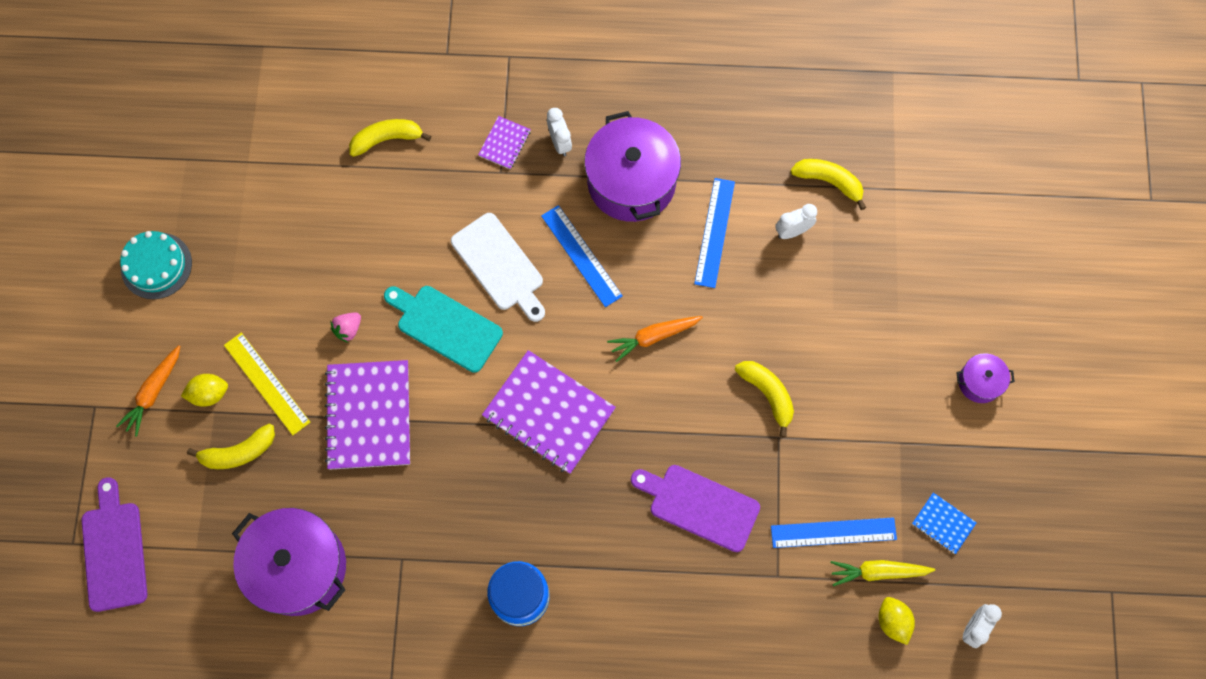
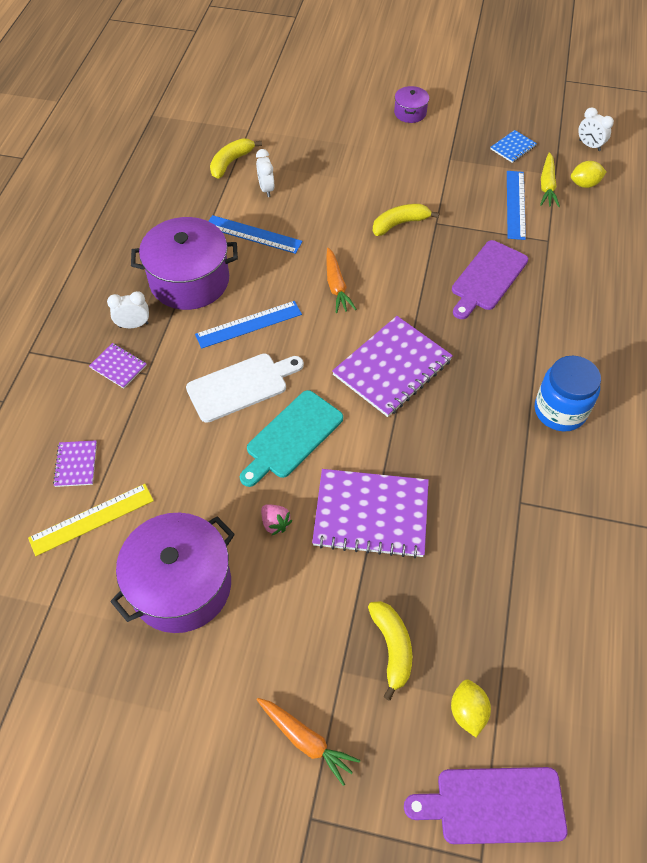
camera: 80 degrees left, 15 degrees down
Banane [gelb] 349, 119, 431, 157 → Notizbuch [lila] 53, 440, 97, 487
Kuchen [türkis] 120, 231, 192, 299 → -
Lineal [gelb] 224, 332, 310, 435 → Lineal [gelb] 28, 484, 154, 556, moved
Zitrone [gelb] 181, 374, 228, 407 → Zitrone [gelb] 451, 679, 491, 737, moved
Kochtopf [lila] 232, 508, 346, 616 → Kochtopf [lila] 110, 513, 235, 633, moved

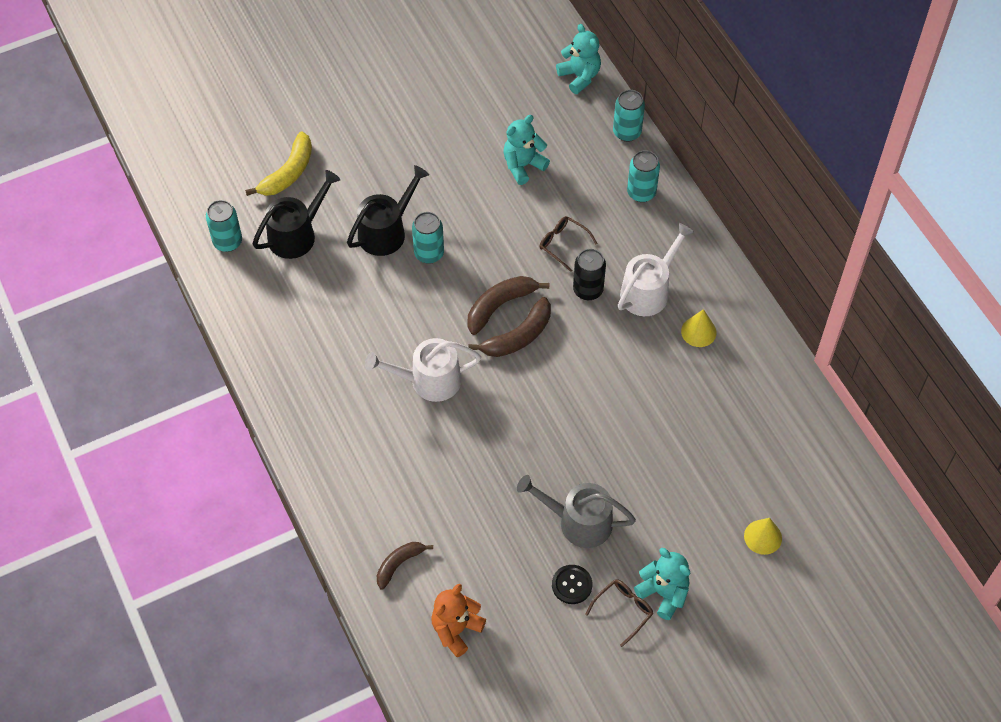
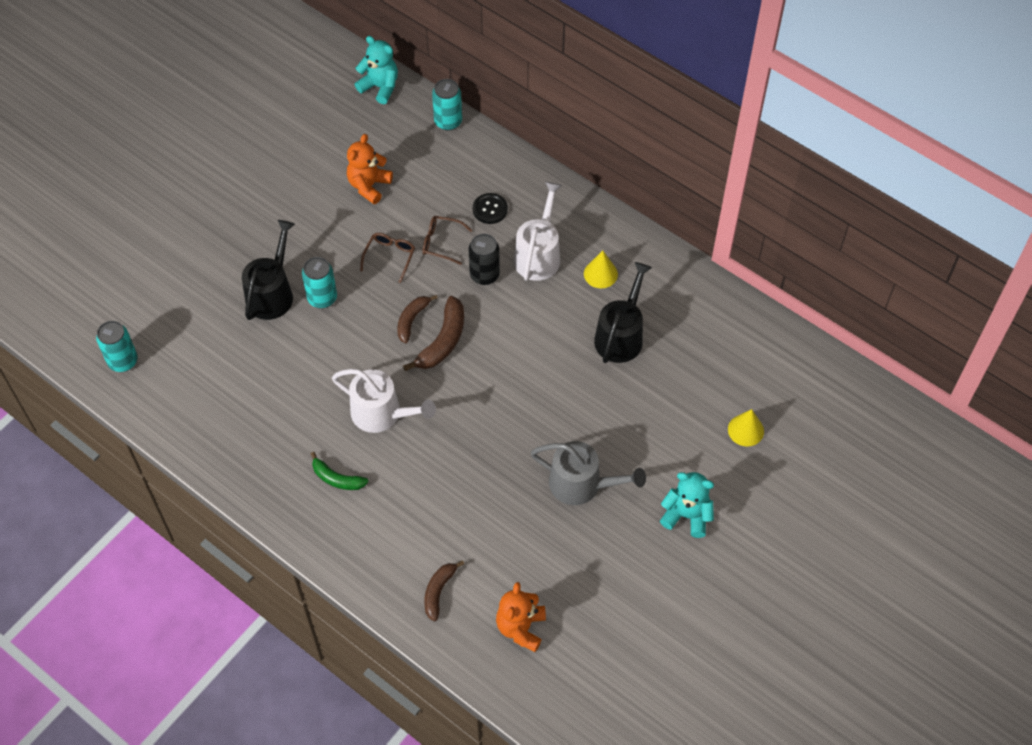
camera: 25 degrees left, 0 degrees up
Teddybär [türkis] 503, 115, 550, 185 → Teddybär [orange] 347, 134, 393, 204
Banane [gelb] 245, 131, 312, 196 → -
Dose [türkis] 627, 150, 660, 202 → -
Gießkanne [schwarz] 253, 170, 340, 259 → Gießkanne [schwarz] 594, 262, 652, 363, moved
Banane [braun] 468, 276, 549, 335 → Banane [braun] 397, 295, 437, 343, x0.66
Gießkanne [weiß] 365, 338, 481, 402 → Gießkanne [weiß] 332, 369, 436, 433, 120 degrees counterclockwise
Gießkanne [grau] 517, 475, 636, 548 → Gießkanne [grau] 531, 441, 646, 505, 150 degrees counterclockwise
Knopf [schwarz] 552, 565, 592, 604 → Knopf [schwarz] 473, 193, 508, 224, moved
Brille [braun] 585, 579, 653, 647 → Brille [braun] 360, 233, 415, 283, moved
- → Banane [grün] 311, 452, 369, 490

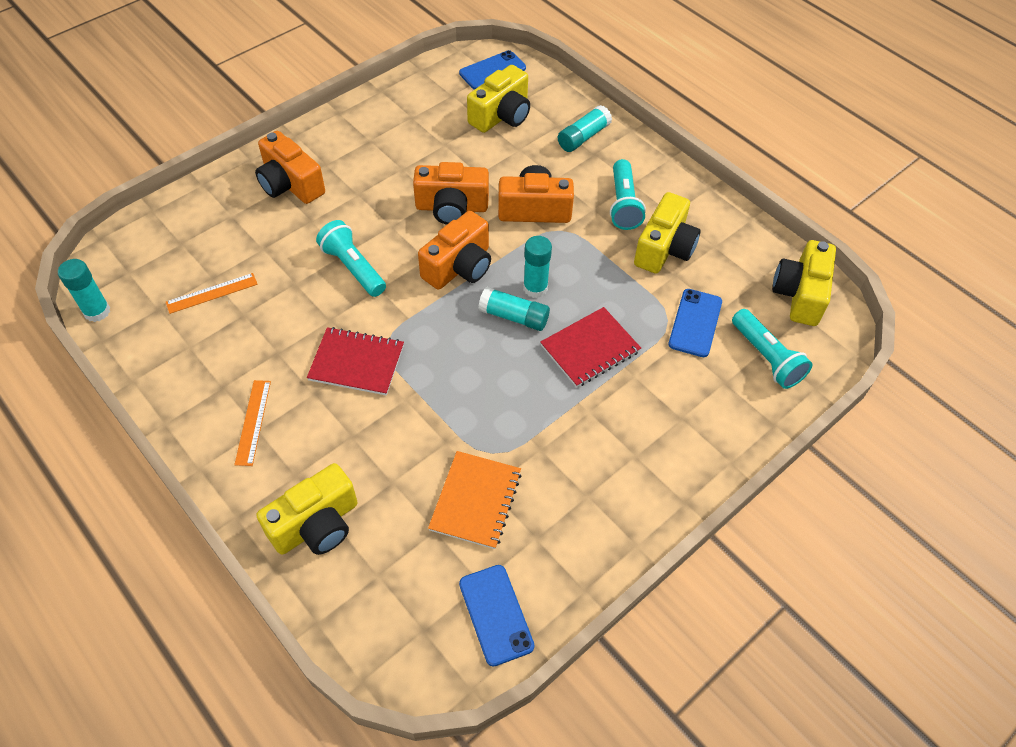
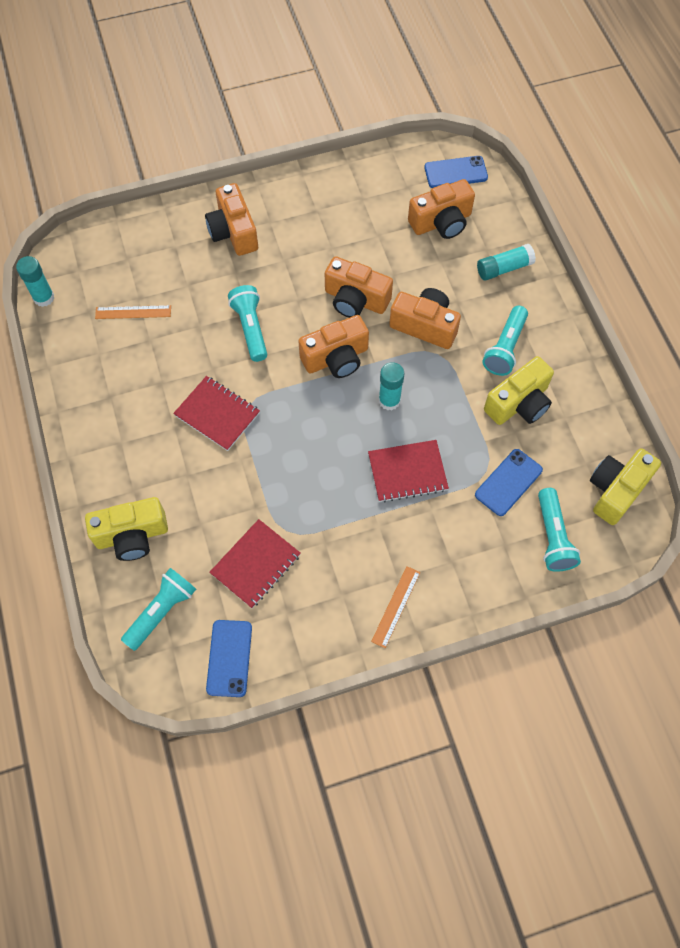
camera: 25 degrees right, 10 degrees up
Kamera [gelb] 467, 65, 530, 133 → Kamera [orange] 408, 179, 475, 239
Klebestift [türkis] 478, 287, 550, 331 → -
Lineal [orange] 234, 380, 271, 466 → Lineal [orange] 371, 566, 420, 648, moved
Notizbuch [orange] 428, 451, 522, 549 → Notizbuch [rot] 209, 519, 301, 608
- → Taschenlampe [türkis] 121, 568, 196, 651

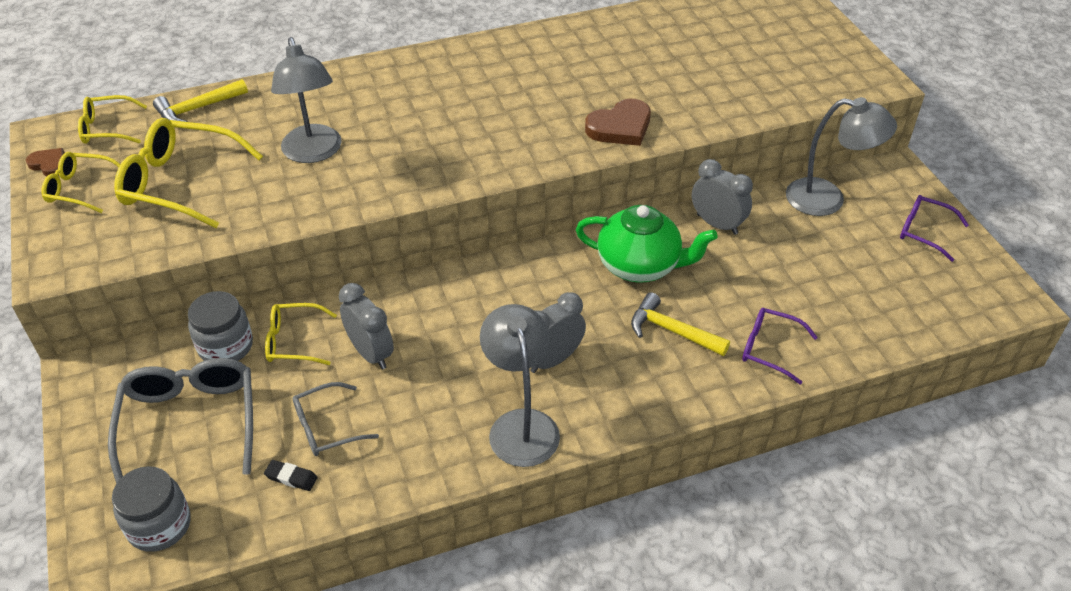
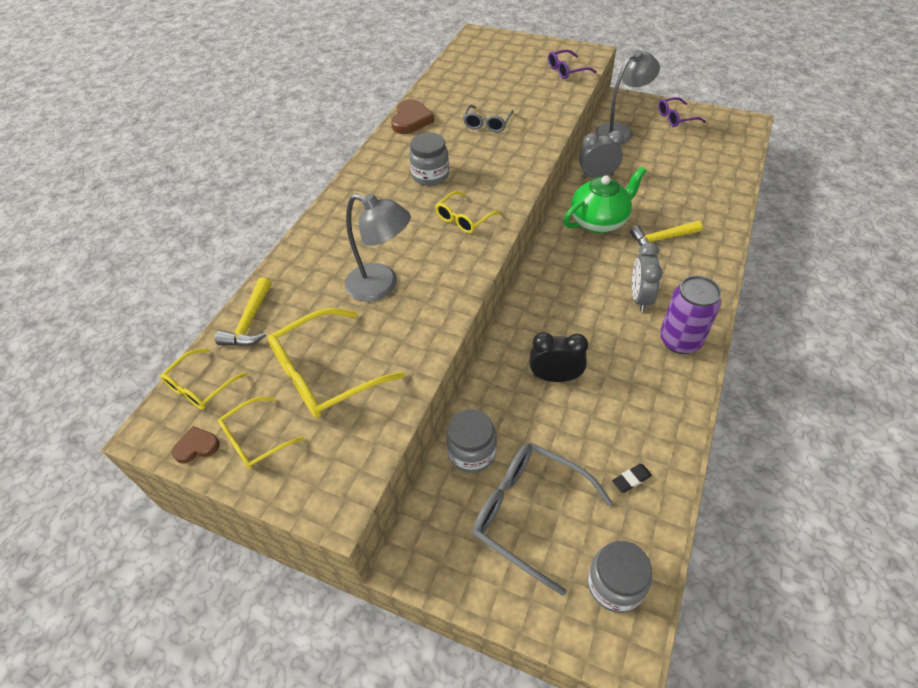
camera: 45 degrees left, 5 degrees up
Herz [braun] 585, 99, 651, 146 → Herz [braun] 391, 99, 434, 134, moved
Wecker [grau] 339, 283, 394, 369 → Wecker [schwarz] 530, 332, 588, 382
Brille [gelb] 265, 303, 337, 365 → Brille [gelb] 435, 191, 501, 233, moved
Lampe [grau] 480, 304, 560, 467 → Dose [lila] 660, 276, 721, 354
Brille [lila] 742, 308, 818, 385 → Brille [lila] 548, 50, 597, 79, moved
Brille [grau] 293, 382, 379, 456 → Brille [grau] 463, 105, 514, 132, moved
- → Einmachglas [grau] 409, 133, 449, 186

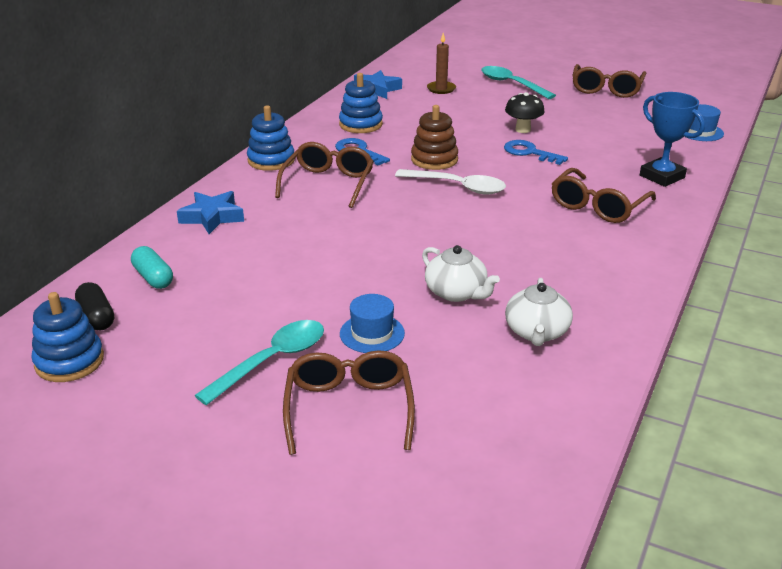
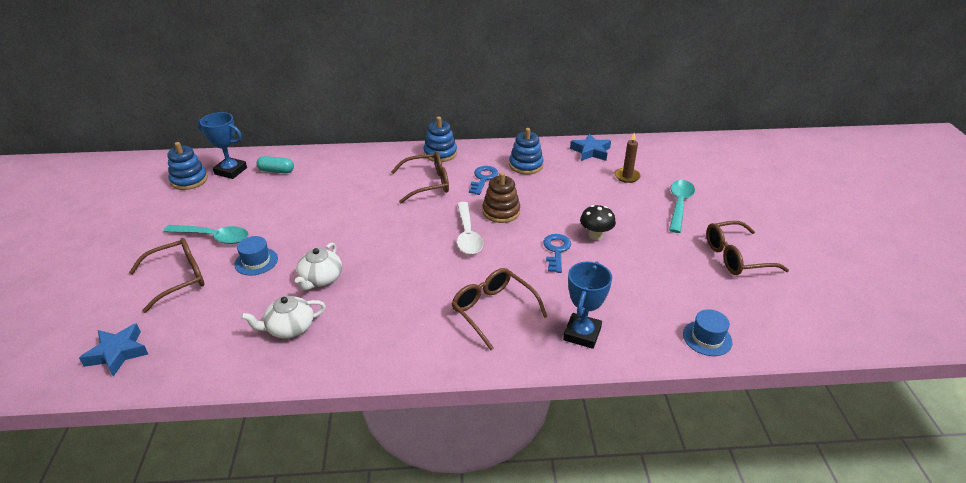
camera: 60 degrees right, 5 degrees up
Brille [braun] 552, 168, 656, 223 → Brille [braun] 451, 268, 548, 350, 45 degrees clockwise
Stern [blau] 177, 191, 244, 234 → Stern [blau] 79, 323, 148, 377, moved
Kapsel [türkis] 131, 246, 173, 289 → Kapsel [türkis] 257, 156, 294, 173, 75 degrees clockwise
Kapsel [schwarz] 75, 282, 114, 330 → Pokal [blau] 198, 112, 247, 179

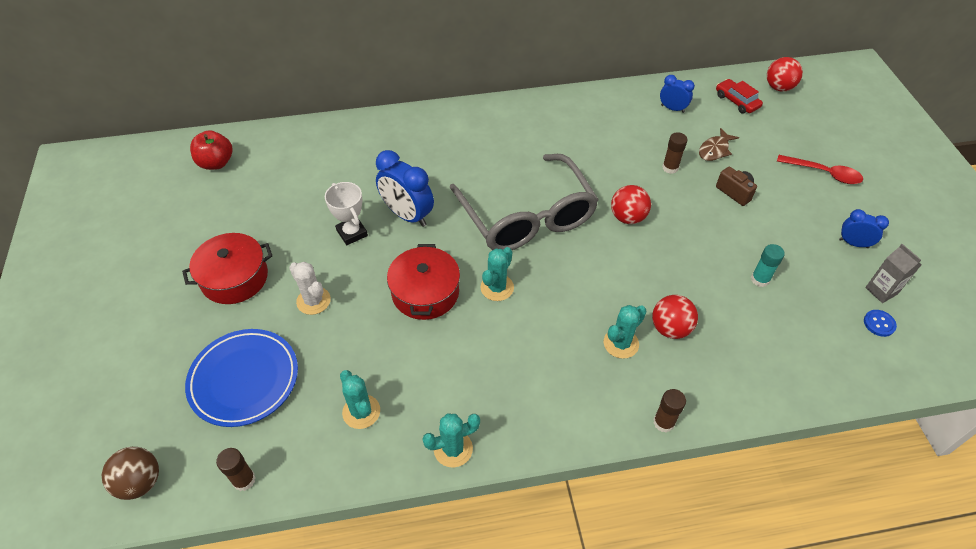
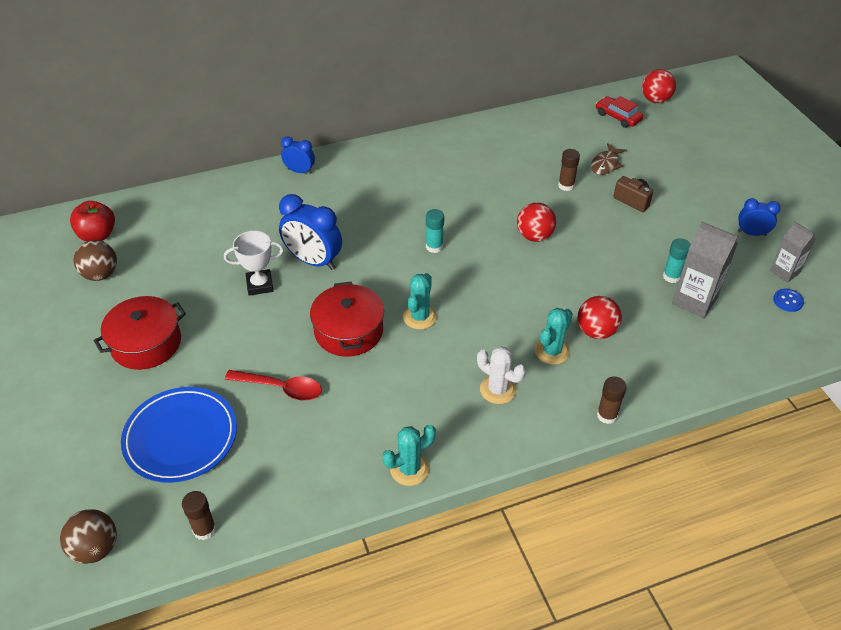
camera: 10 degrees left, 5 degrees down
Wecker [blau] 660, 75, 695, 113 → Wecker [blau] 281, 137, 315, 174, moved
Brille [grau] 450, 154, 599, 250 → Klebestift [türkis] 426, 209, 444, 253
Löffel [rot] 777, 155, 863, 184 → Löffel [rot] 225, 370, 322, 401, moved
Pokal [weiß] 325, 182, 368, 245 → Pokal [weiß] 224, 231, 284, 296, 60 degrees counterclockwise
Kaktus [weiß] 289, 262, 331, 315 → Kaktus [weiß] 477, 346, 526, 404, moved
Kaktus [türkis] 340, 370, 380, 429 → -
- → Getränkekarton [grau] 672, 222, 738, 318
- → Ball [braun] 74, 240, 117, 281

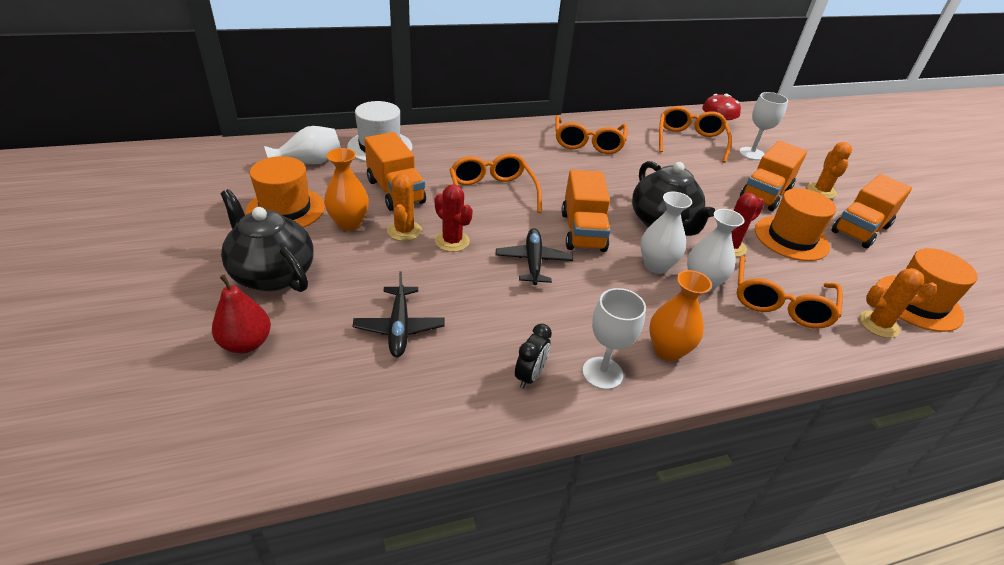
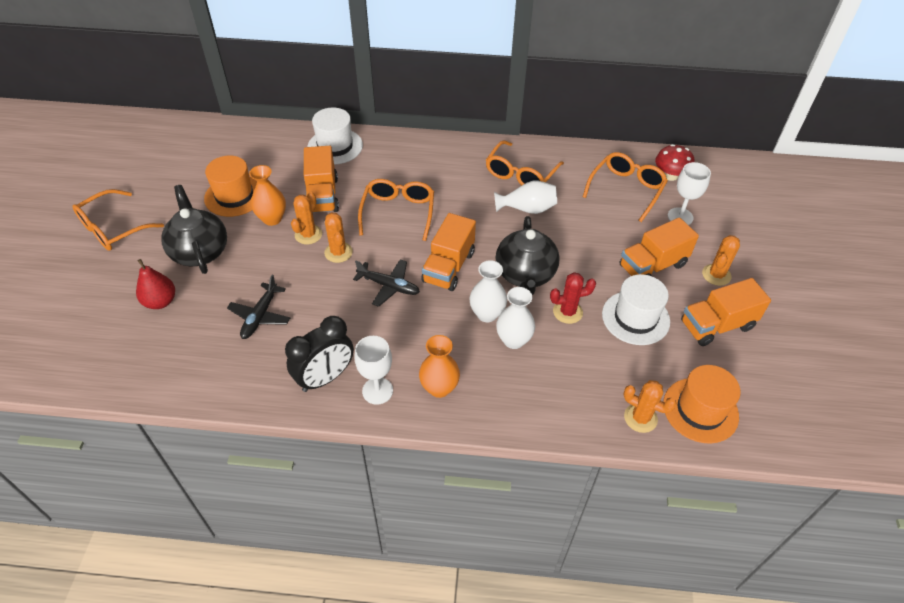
camera: 25 degrees right, 10 degrees up
Vase [weiß] 264, 126, 341, 164 → Vase [weiß] 494, 181, 557, 214, moved
Kaktus [rot] 435, 184, 473, 252 → Kaktus [orange] 324, 213, 353, 263
Hut [orange] 755, 188, 836, 261 → Hut [weiß] 602, 274, 670, 345
Flugzeug [schwarz] 496, 228, 573, 285 → Flugzeug [schwarz] 353, 259, 420, 307, 90 degrees clockwise
Brille [orange] 737, 256, 843, 328 → Brille [orange] 72, 189, 164, 251, moved
Wecker [schwarz] 515, 324, 552, 389 → Wecker [schwarz] 285, 316, 354, 392, x1.82

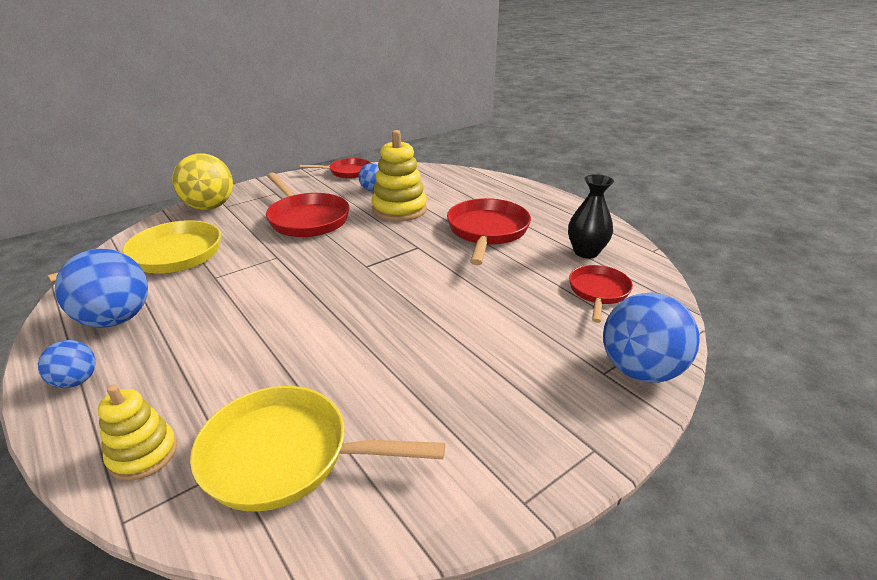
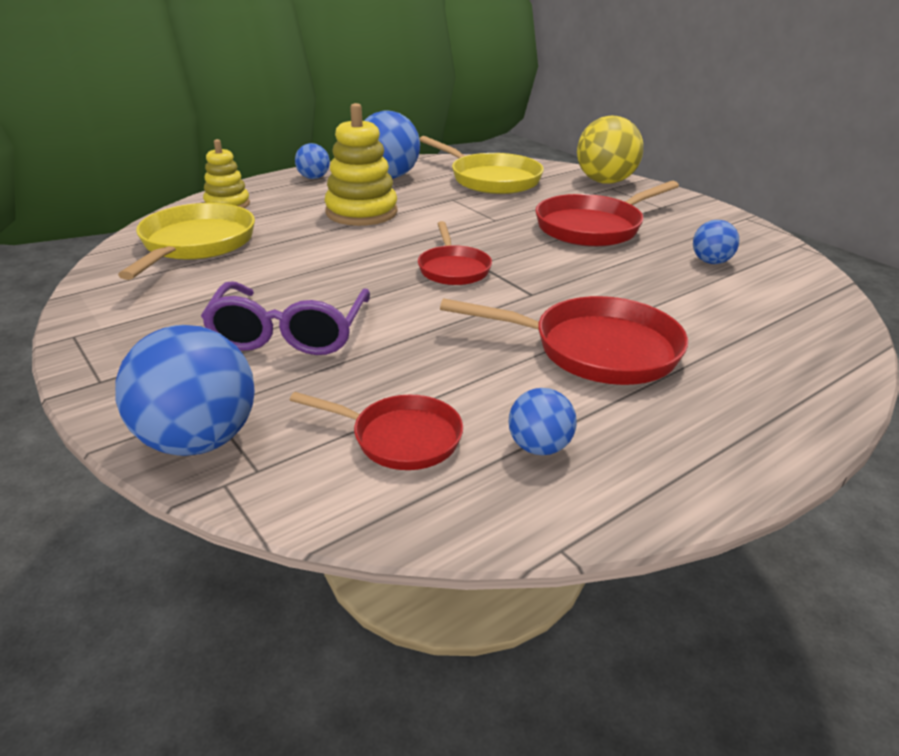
camera: 90 degrees right, 0 degrees up
Stapelspielzeug [gelb] 372, 130, 427, 221 → Stapelspielzeug [gelb] 324, 103, 398, 226, moved
Pfanne [rot] 300, 158, 370, 179 → Pfanne [rot] 418, 221, 492, 285, moved
Vase [schwarz] 568, 174, 614, 258 → Ball [blau] 508, 388, 577, 455
- → Brille [lila] 201, 282, 370, 355

